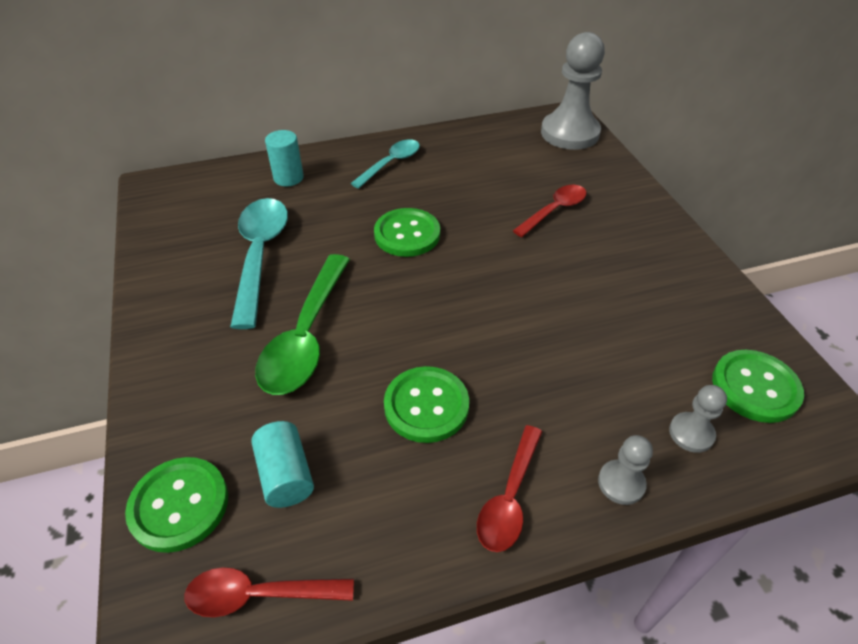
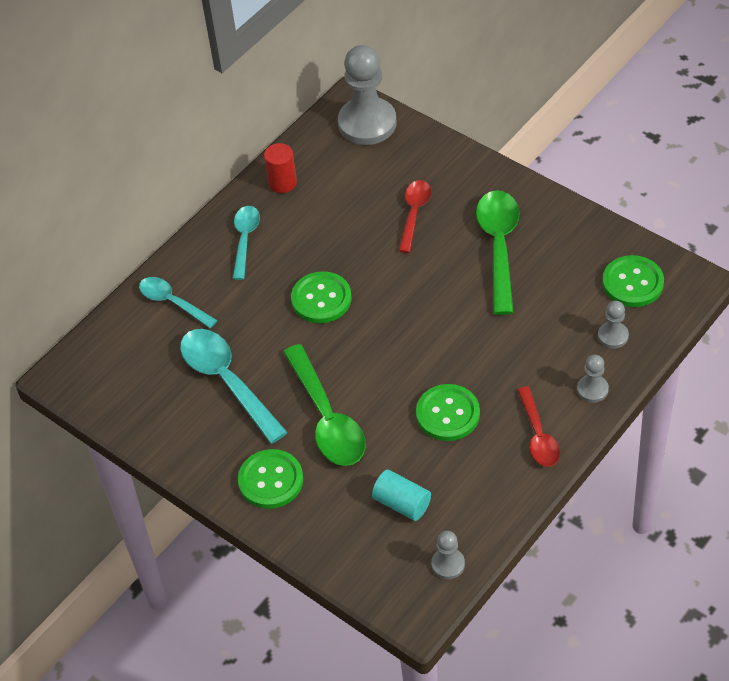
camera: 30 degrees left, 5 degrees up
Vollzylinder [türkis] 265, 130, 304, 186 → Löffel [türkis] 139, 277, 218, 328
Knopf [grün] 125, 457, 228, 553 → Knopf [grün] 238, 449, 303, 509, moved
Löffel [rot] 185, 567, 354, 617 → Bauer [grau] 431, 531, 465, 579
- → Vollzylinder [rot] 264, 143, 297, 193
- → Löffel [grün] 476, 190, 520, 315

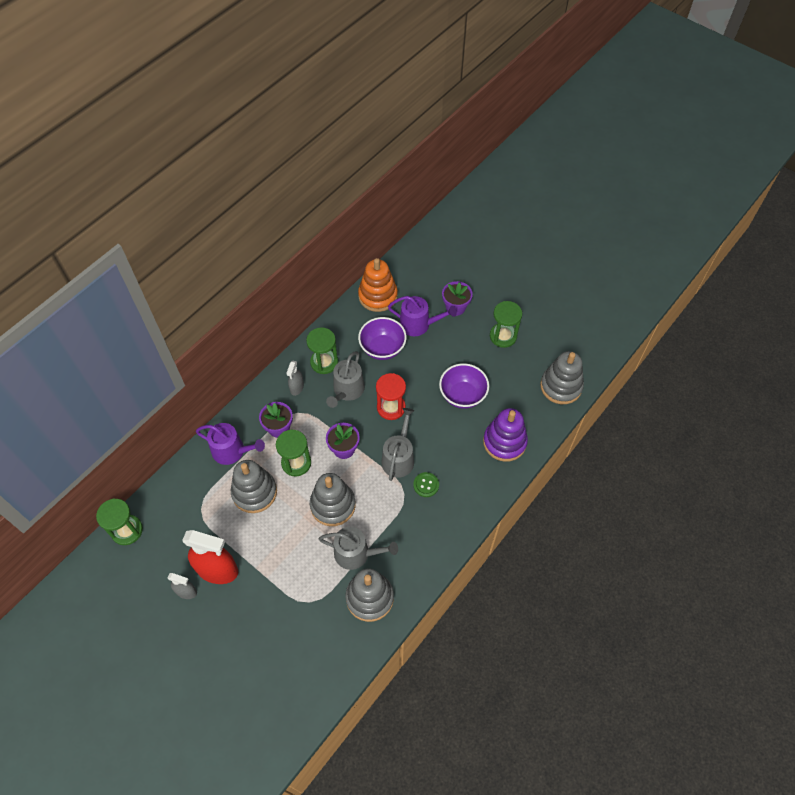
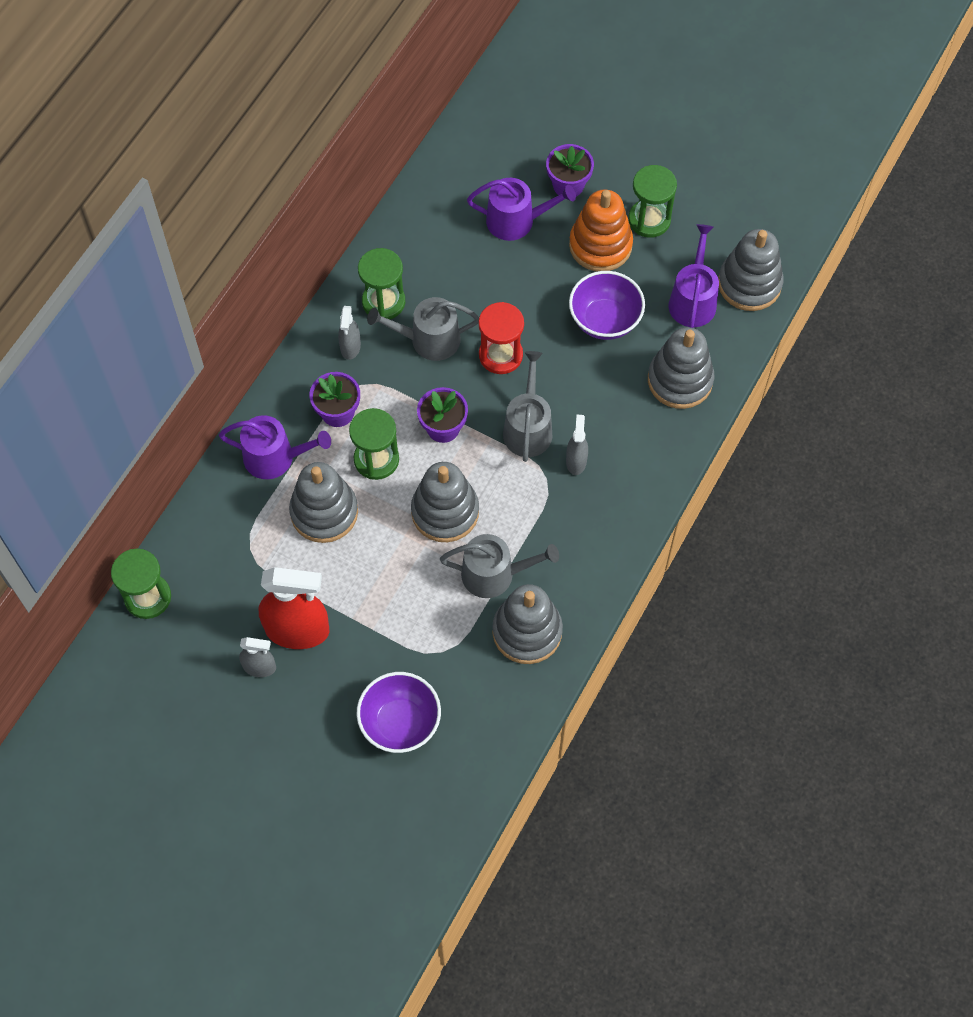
camera: 10 degrees left, 5 degrees up
Stapelspielzeug [orange] 358, 258, 398, 312 → Stapelspielzeug [orange] 569, 190, 633, 272, moved
Schüssel [lila] 358, 317, 407, 360 → Schüssel [lila] 356, 672, 441, 753, moved
Gießkanne [grau] 326, 351, 365, 408 → Gießkanne [grau] 367, 297, 479, 361, 75 degrees clockwise
Stapelspielzeug [lila] 483, 408, 528, 462 → Stapelspielzeug [grau] 648, 327, 714, 409
Knopf [grün] 413, 472, 439, 497 → Sprühflasche [grau] 566, 415, 588, 475
- → Gießkanne [lila] 669, 224, 719, 328

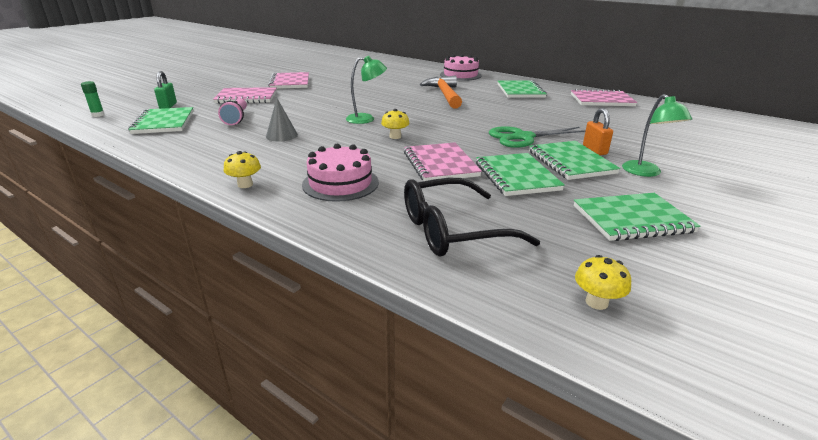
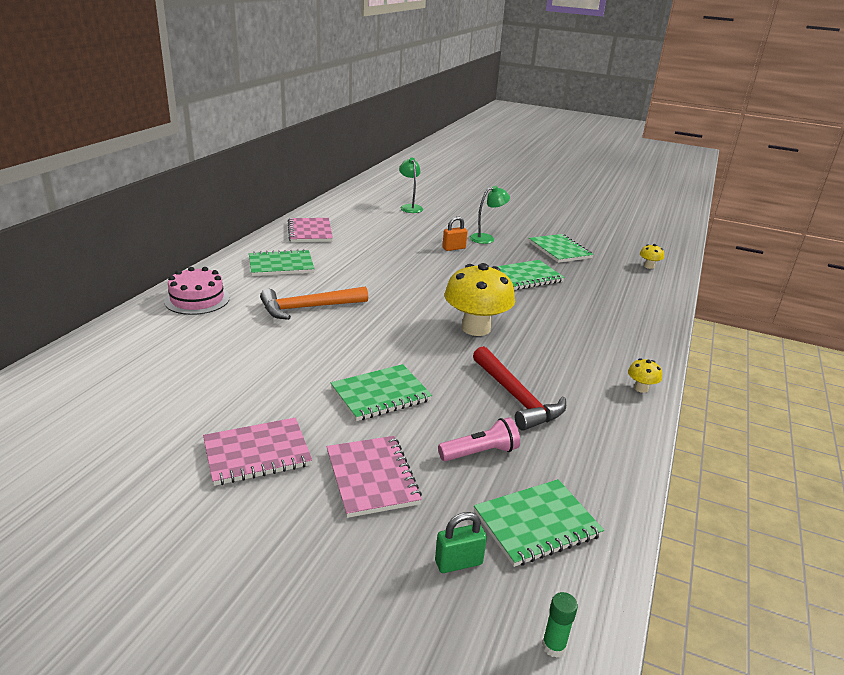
camera: 105 degrees left, 0 degrees up
Lampe [grün] 346, 56, 387, 124 → Lampe [grün] 399, 158, 423, 213, moved
Kegel [grau] 266, 98, 298, 142 → Hammer [rot] 473, 346, 566, 431
Pilz [gelb] 381, 109, 409, 139 → Pilz [gelb] 445, 263, 515, 336, x2.35
Schere [grün] 489, 126, 586, 148 → -
Notizbuch [grün] 529, 141, 620, 180 → Notizbuch [grün] 331, 364, 432, 421, moved
Notizbuch [rosa] 404, 142, 482, 181 → -
Kuchen [rosa] 302, 144, 379, 202 → -
Brille [schwarz] 404, 178, 540, 257 → -

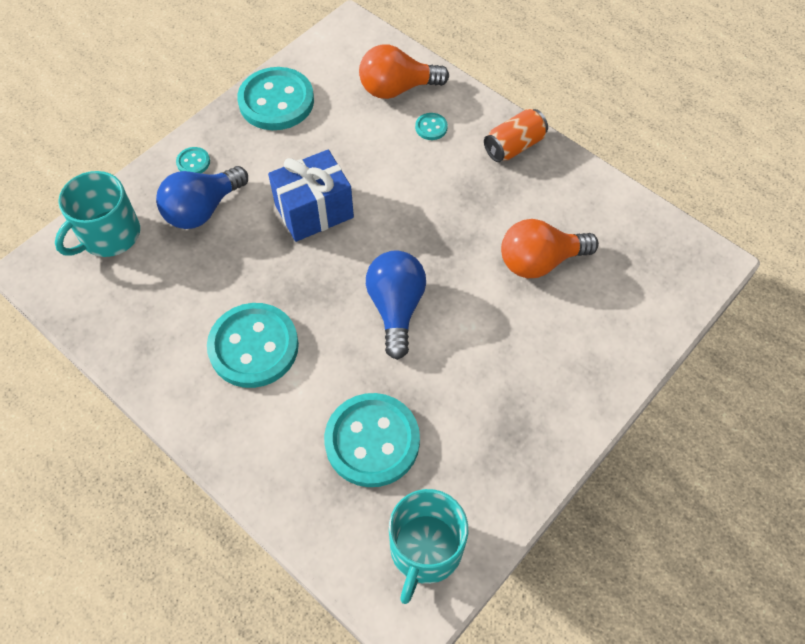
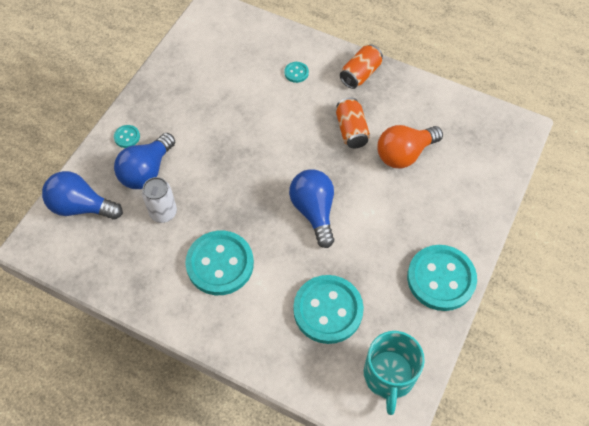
camera: 15 degrees left, 0 degrees up
Glühbirne [orange] 359, 44, 449, 99 → -
Knopf [türkis] 237, 67, 314, 130 → Knopf [türkis] 407, 245, 477, 311, moved
Geschenk [blau] 268, 149, 354, 242 → -
Tasse [türkis] 55, 171, 140, 257 → Glühbirne [blau] 42, 171, 123, 220
- → Dose [orange] 336, 97, 370, 148
- → Dose [weiß] 142, 177, 177, 223

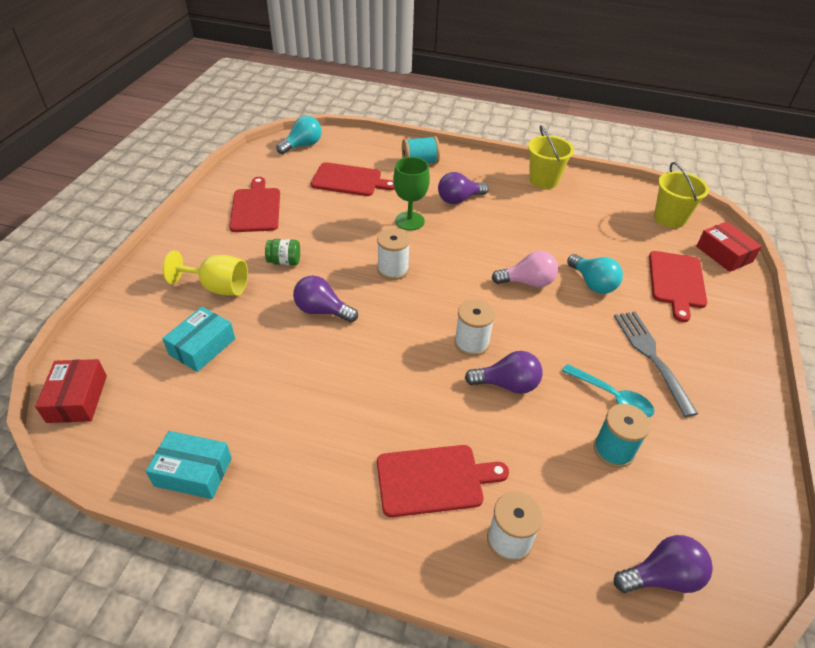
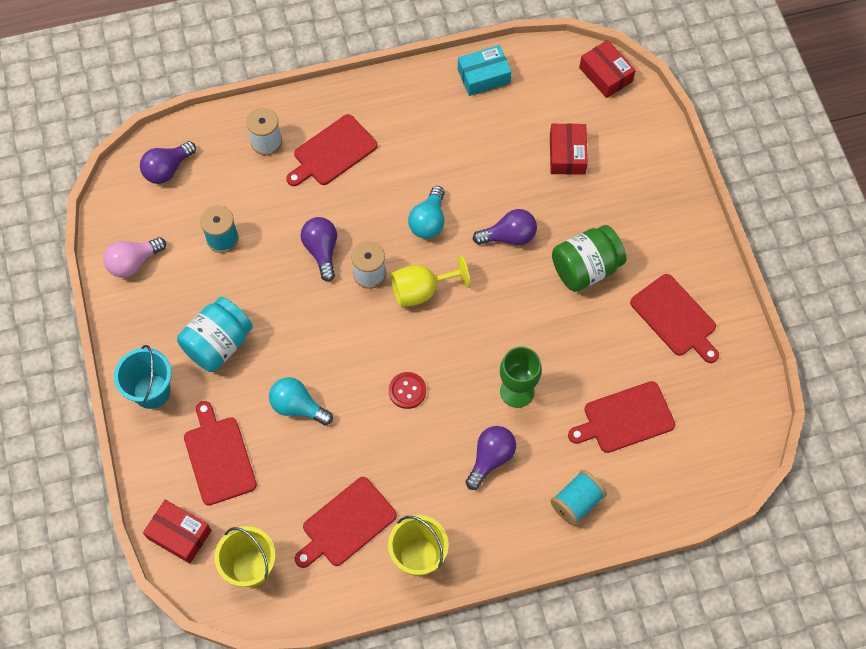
camera: 150 degrees right, 20 degrees up
Glühbirne [türkis] 277, 116, 321, 154 → Glühbirne [türkis] 408, 186, 445, 239, moved
Garnrolle [weiß] 377, 228, 410, 280 → -
Einmachglas [grün] 265, 239, 300, 265 → Einmachglas [grün] 552, 225, 626, 292, x1.89
Kelch [gelb] 163, 250, 248, 295 → Kelch [gelb] 390, 255, 470, 307, moved
Glühbirne [rosa] 492, 251, 558, 287 → Glühbirne [rosa] 103, 237, 166, 278, moved
Schachtel [türkis] 162, 307, 235, 372 → Schachtel [rot] 550, 123, 588, 175
Gabel [grau] 614, 312, 698, 417 → Einmachglas [türkis] 177, 297, 253, 372
Glühbirne [lila] 465, 351, 543, 394 → Glühbirne [lila] 301, 217, 337, 282, 105 degrees clockwise
Löffel [türkis] 562, 364, 654, 417 → -
- → Eimer [türkis] 114, 345, 172, 409
- → Knopf [rot] 389, 372, 426, 409
- → Schneidebrett [rot] 295, 477, 397, 568

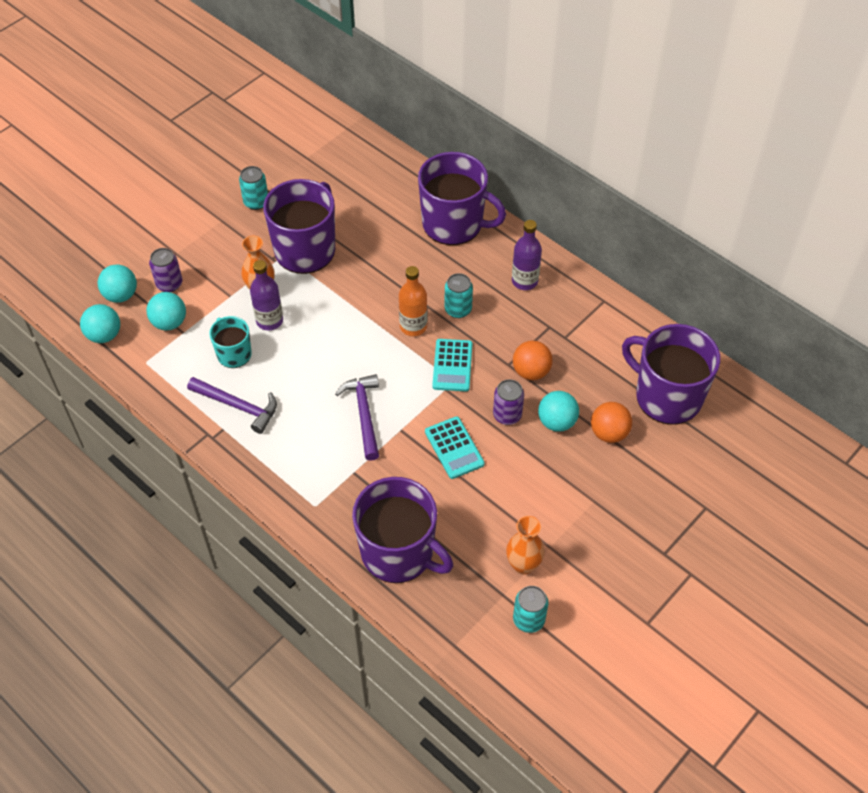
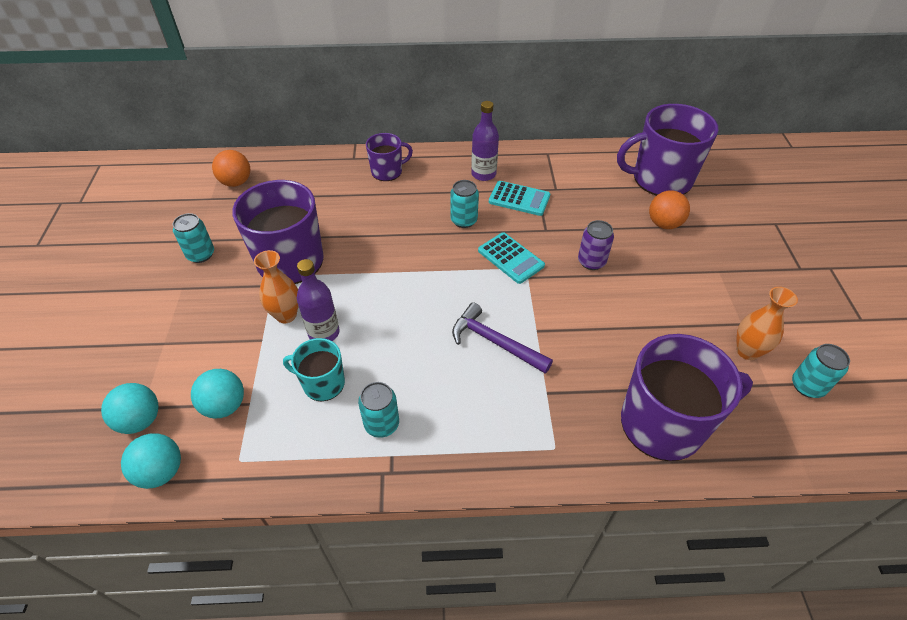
camera: 45 degrees left, 5 degrees down
Tasse [lila] 418, 152, 506, 245 → Tasse [lila] 366, 133, 413, 181, x0.53
Dose [lila] 149, 248, 183, 292 → -
Flasche [orange] 399, 266, 427, 336 → -
Ball [orange] 513, 341, 553, 380 → Ball [orange] 212, 150, 250, 187, moved
Hammer [lila] 187, 377, 277, 434 → Dose [türkis] 358, 382, 399, 438
Ball [türkis] 538, 391, 579, 432 → -
Taschenrechner [türkis] 425, 416, 485, 479 → Taschenrechner [türkis] 489, 181, 551, 216, moved

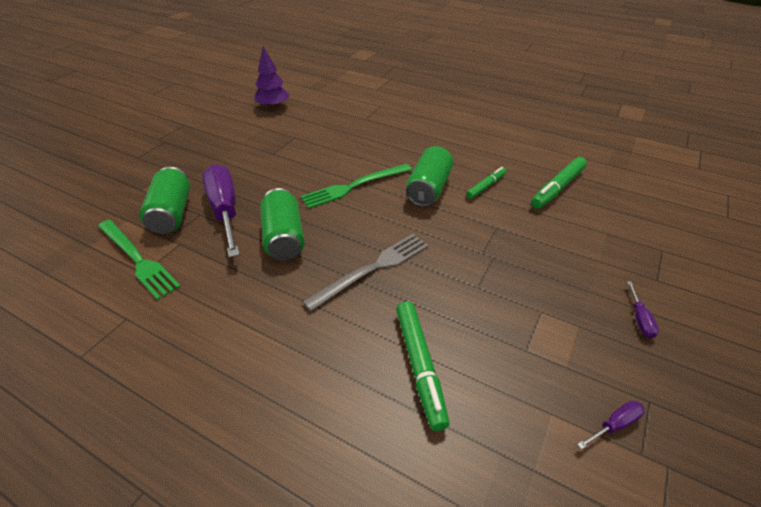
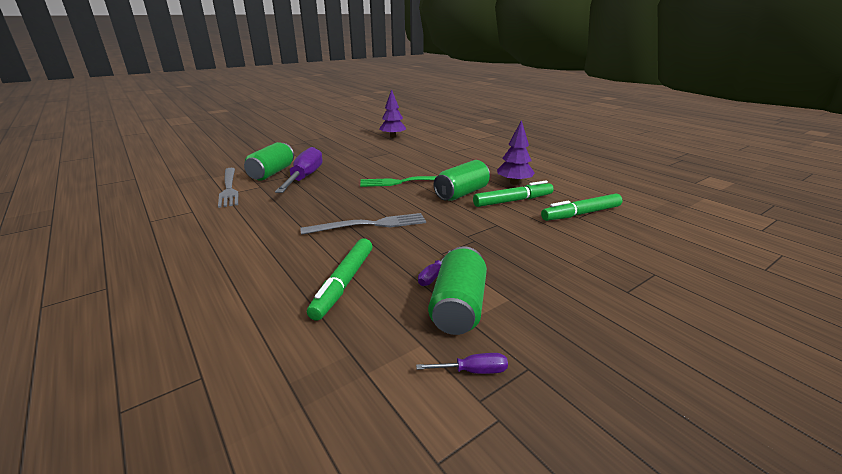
camera: 25 degrees right, 15 degrees down
Filzstift [grün] 466, 167, 506, 199 → Filzstift [grün] 473, 181, 554, 207, x1.59
Dose [grün] 260, 188, 305, 261 → Dose [grün] 428, 246, 487, 335, moved
Gabel [grün] 98, 220, 181, 300 → Gabel [grau] 218, 168, 238, 208
Schraubenzieher [lila] 627, 281, 659, 338 → Schraubenzieher [lila] 418, 250, 451, 286, moved
- → Baum [lila] 497, 120, 535, 185

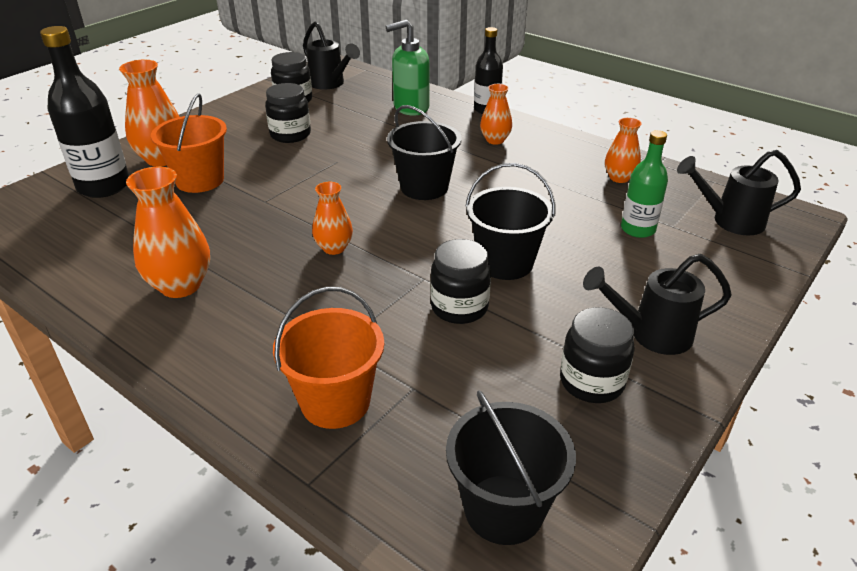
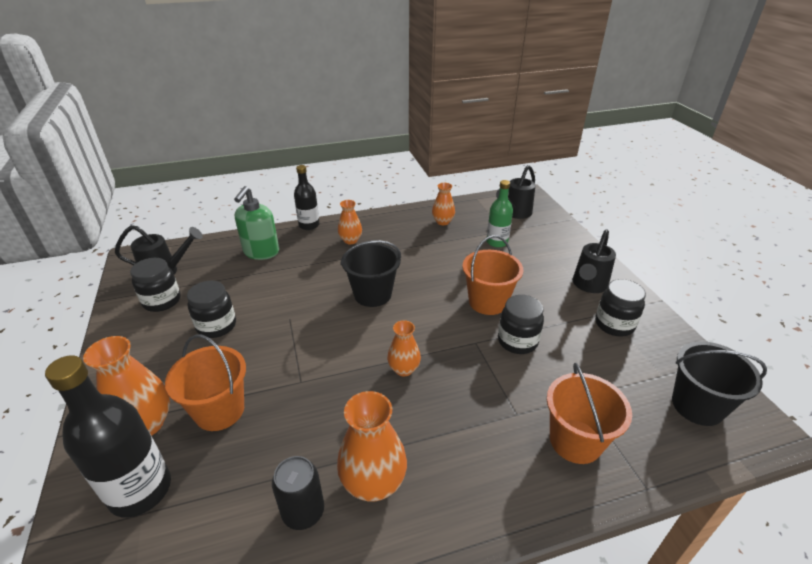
camera: 55 degrees left, 0 degrees up
Eimer [schwarz] 466, 163, 555, 280 → Eimer [orange] 462, 235, 523, 315
- → Dose [schwarz] 272, 456, 324, 530

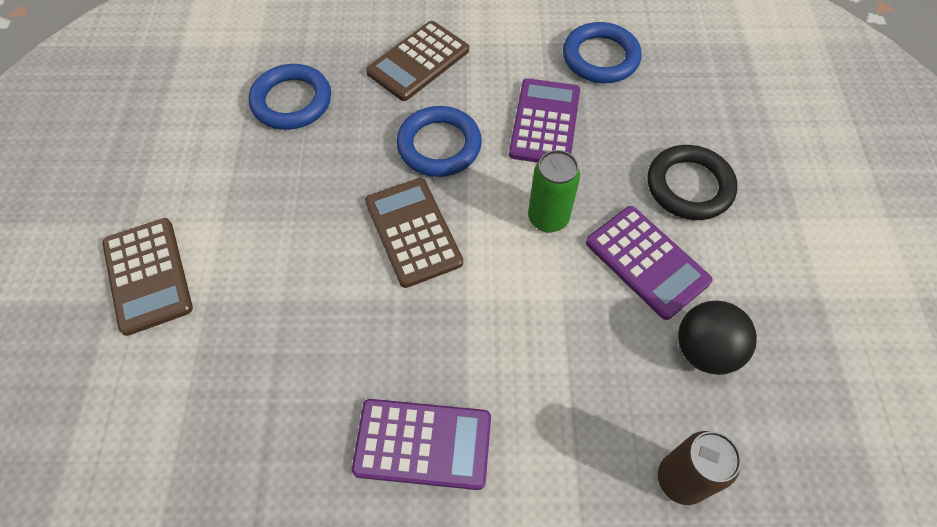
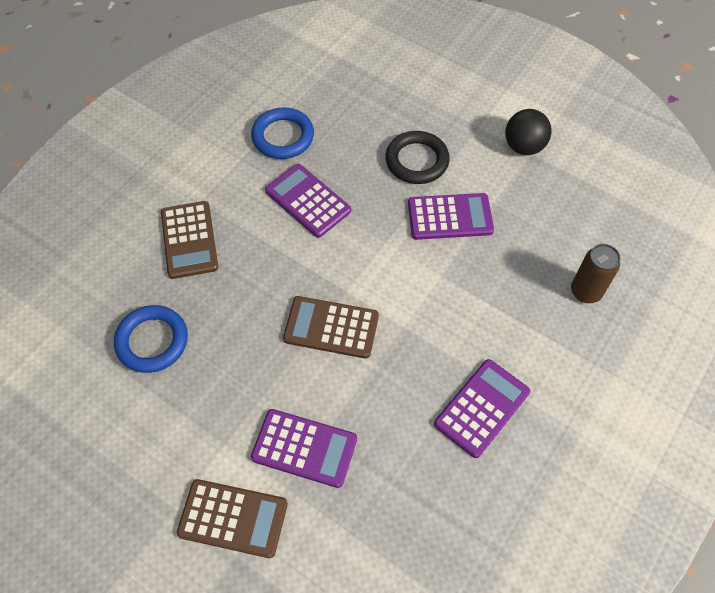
camera: 55 degrees left, 0 degrees up
Ring [blau] 397, 106, 482, 177 → -
Dose [grün] 528, 150, 580, 233 → -
Ball [schwarz] 678, 301, 757, 375 → Ball [schwarz] 505, 109, 552, 155, moved
- → Taschenrechner [lila] 251, 409, 357, 488

